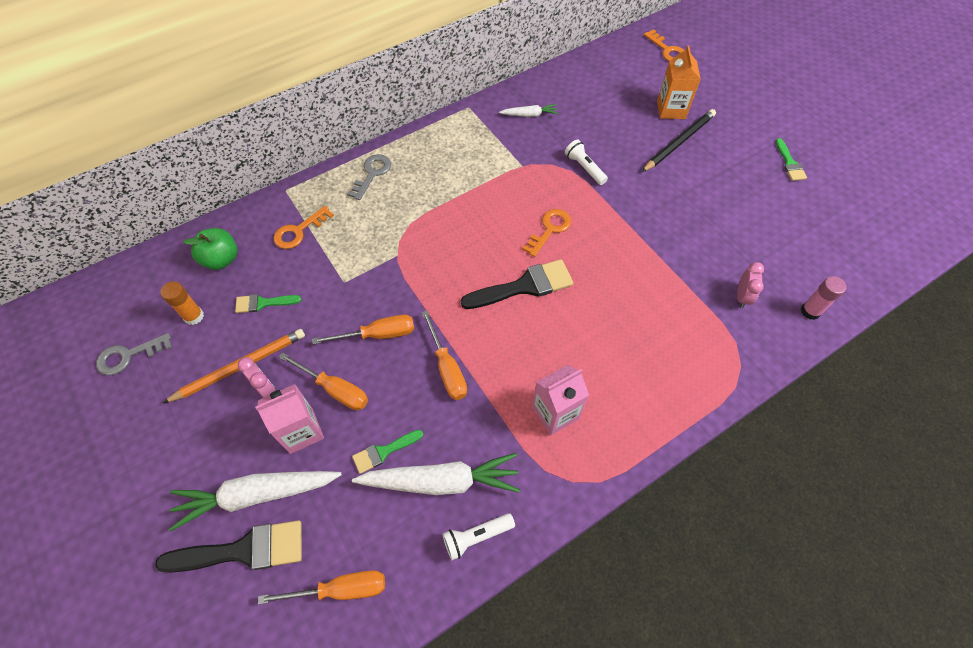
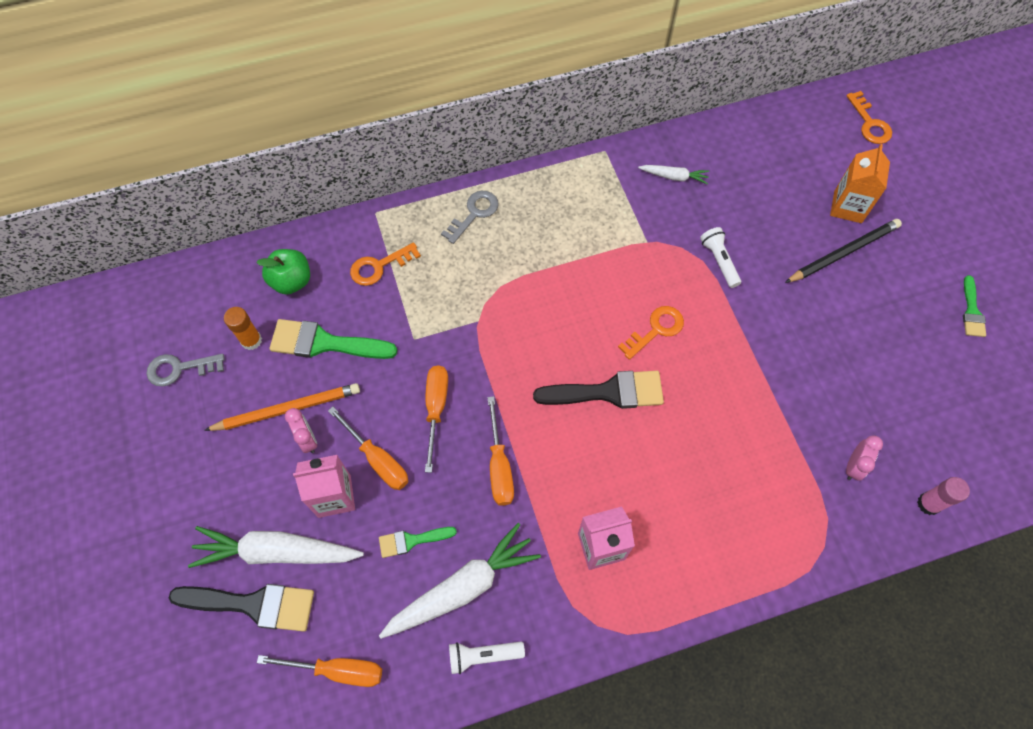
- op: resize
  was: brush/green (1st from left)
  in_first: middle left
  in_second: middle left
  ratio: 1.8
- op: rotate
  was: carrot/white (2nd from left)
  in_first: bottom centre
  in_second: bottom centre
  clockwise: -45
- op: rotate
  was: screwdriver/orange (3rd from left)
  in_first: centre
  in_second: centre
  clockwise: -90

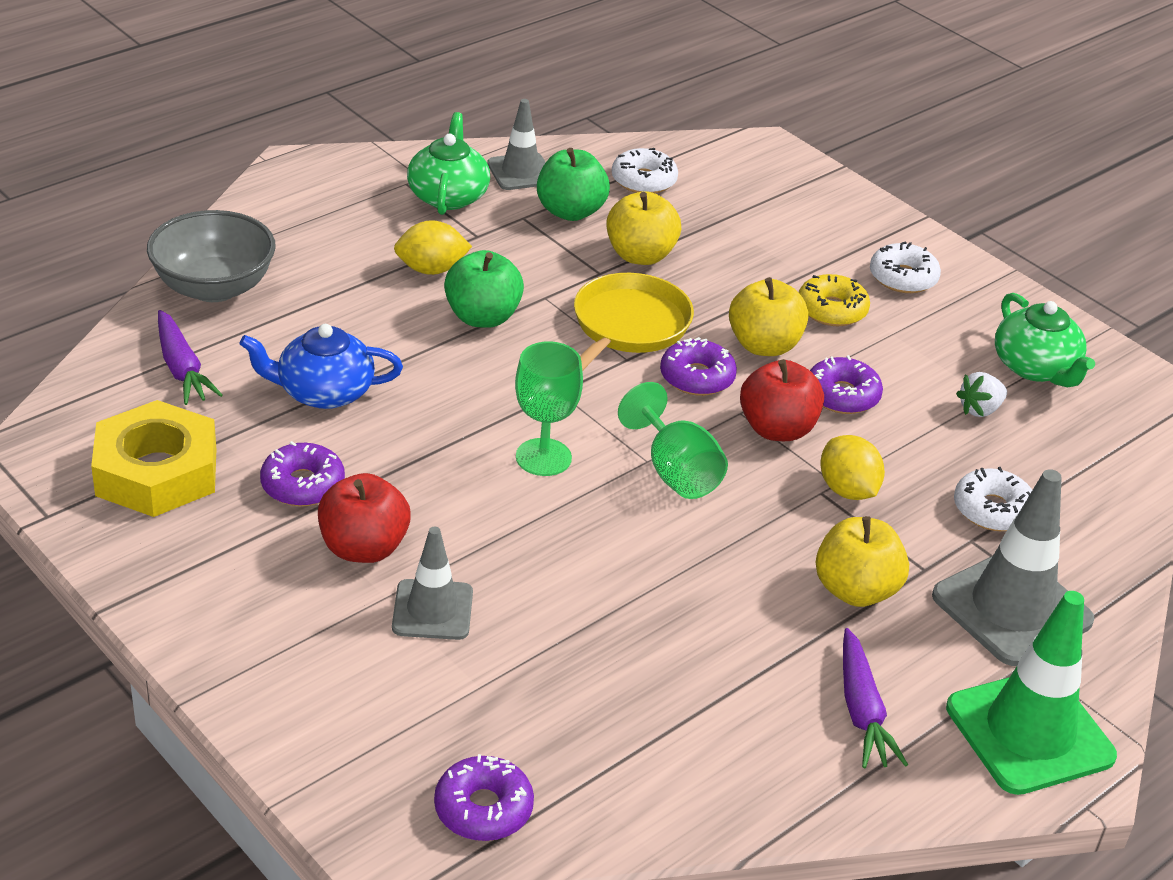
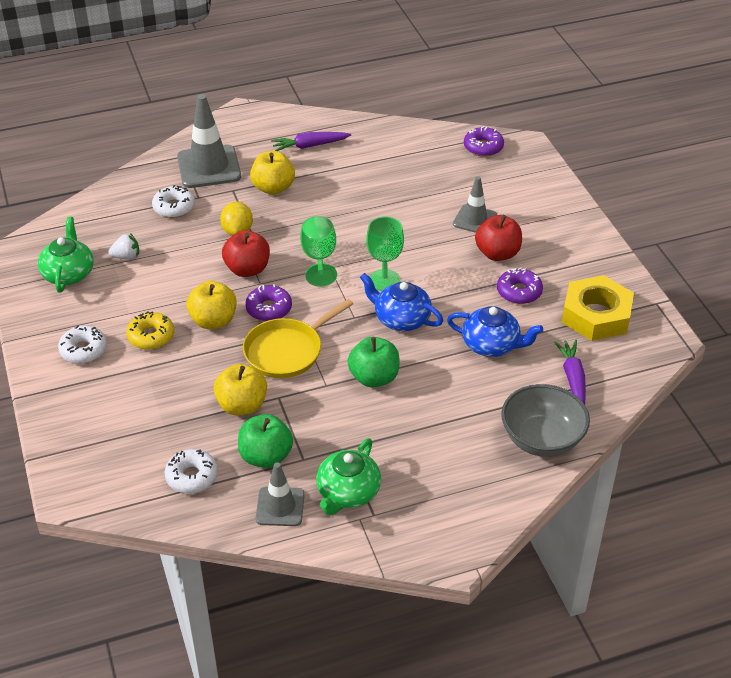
- op: rotate
  was: carrot/purple (2nd from left in the first image)
  in_first: bottom right
  in_second: top centre
  clockwise: -120
- op: insert
  now: teapot/blue (1st from left)
  in_second: centre
- op: delete
  was: lemon/yellow (1st from left)
  in_first: top centre
- op: delete
  was: donut/purple (4th from left)
  in_first: middle right
- op: delete
  was: traffic cone/green
  in_first: bottom right

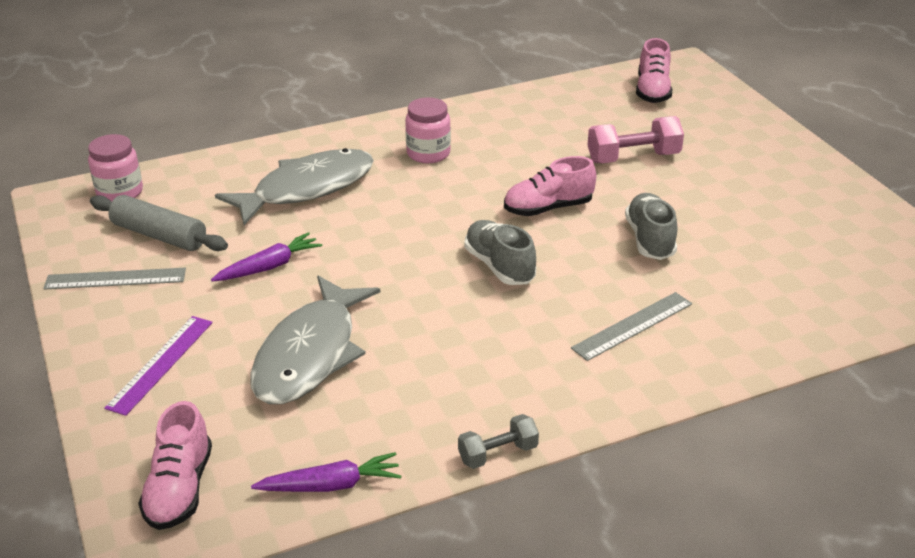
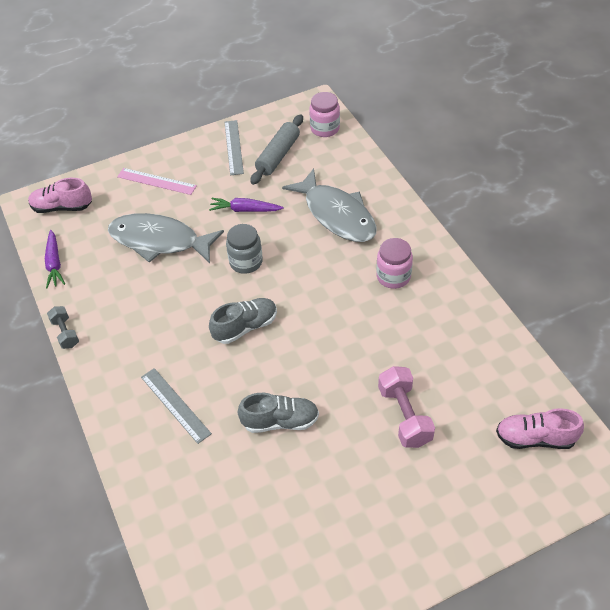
- op: recolor
  was: ruler/purple
  now: ruler/pink
  in_first: middle left
  in_second: top left
- op: rotate
  was: carrot/purple (1st from left in the first image)
  in_first: middle left
  in_second: centre
  clockwise: 135
- op: insert
  now: jar/grey
  in_second: centre
- op: delete
  was: shoe/pink (2nd from left)
  in_first: centre

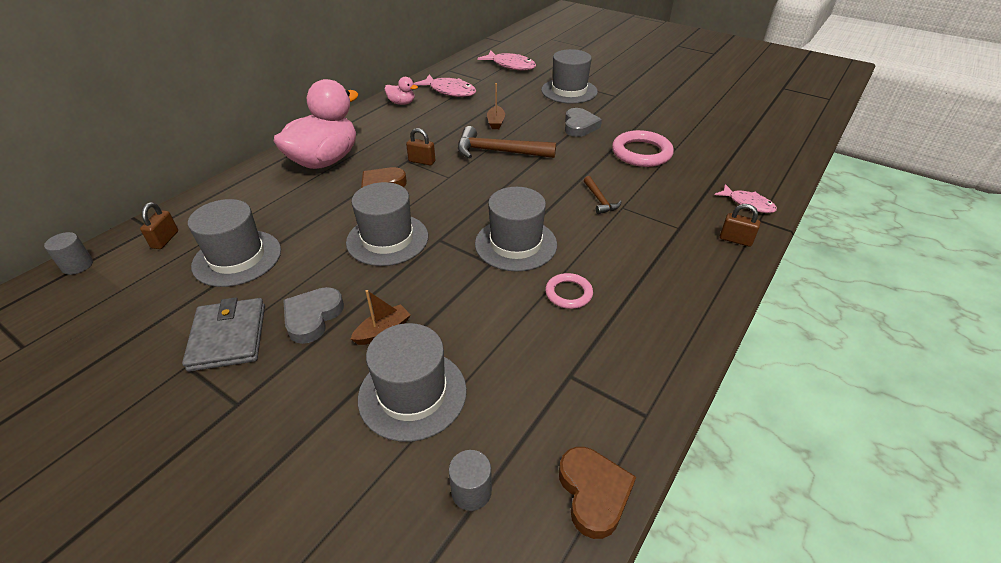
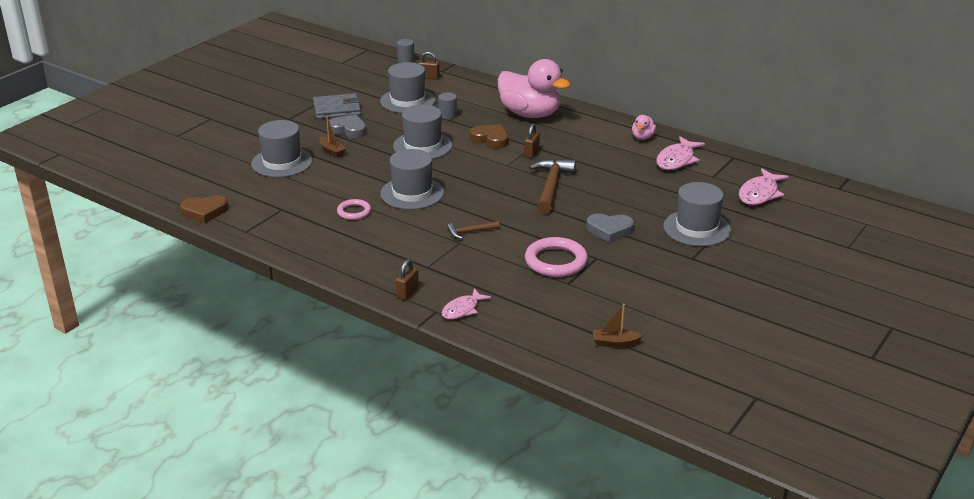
- op: move
  was: cylinder/grey (2nd from left)
  in_first: bottom centre
  in_second: top centre
- op: move
  was: boat/brown (2nd from left)
  in_first: top centre
  in_second: centre

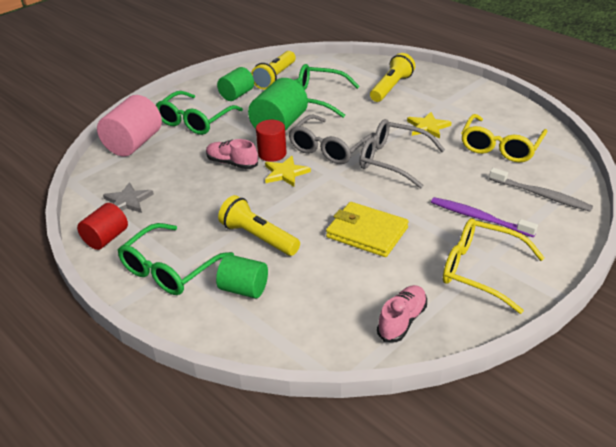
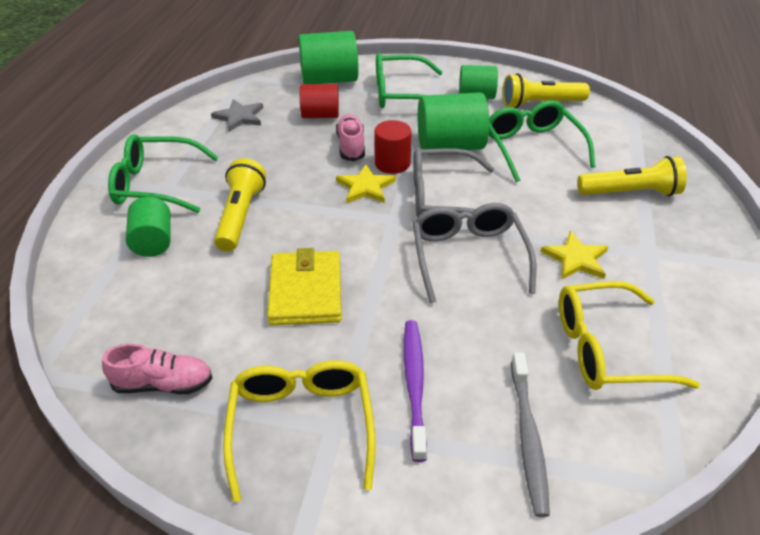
- op: recolor
  was: cylinder/pink
  now: cylinder/green (2nd from left)
  in_first: top left
  in_second: top centre
- op: move
  was: cylinder/red (1st from left)
  in_first: middle left
  in_second: top centre

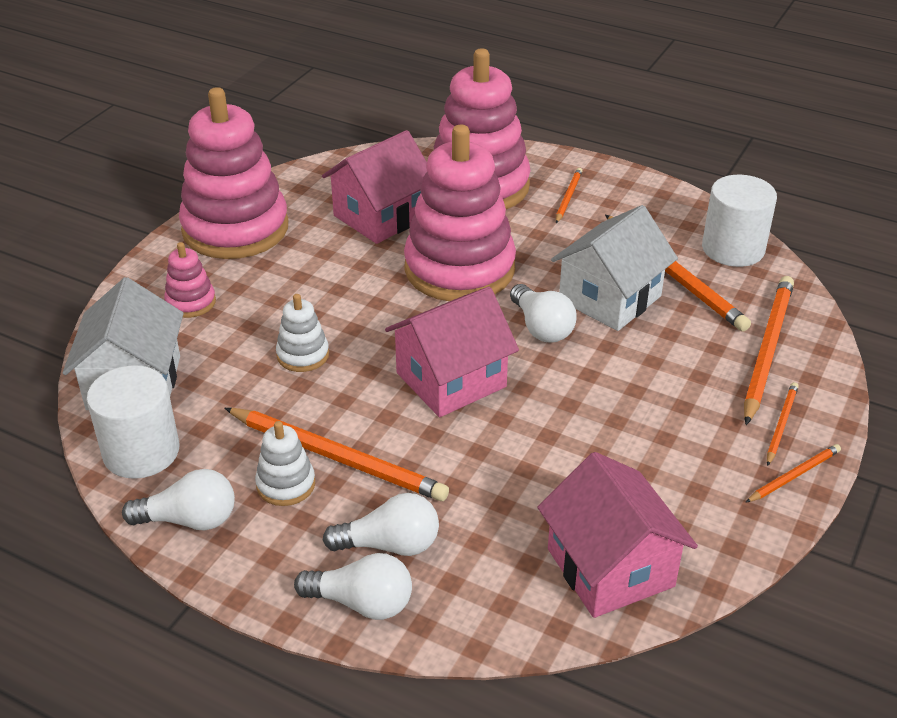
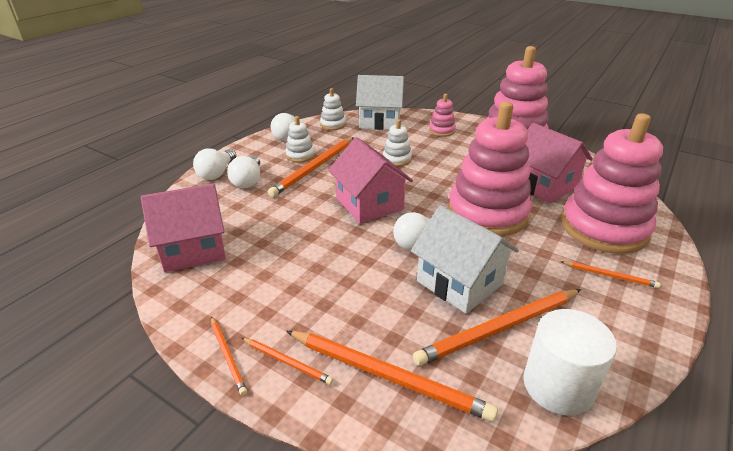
- op: replace
  was: cylinder/white (1st from left)
  now: stacking toy/white (2nd from left)
  in_first: middle left
  in_second: top centre

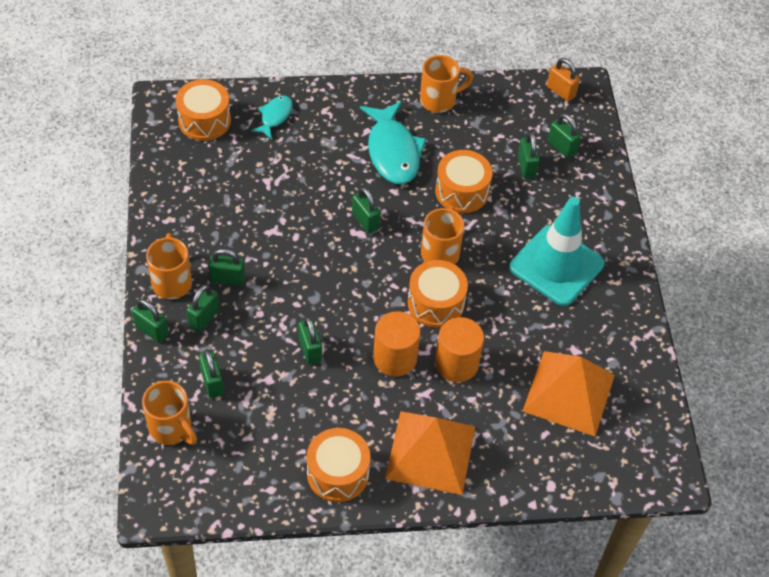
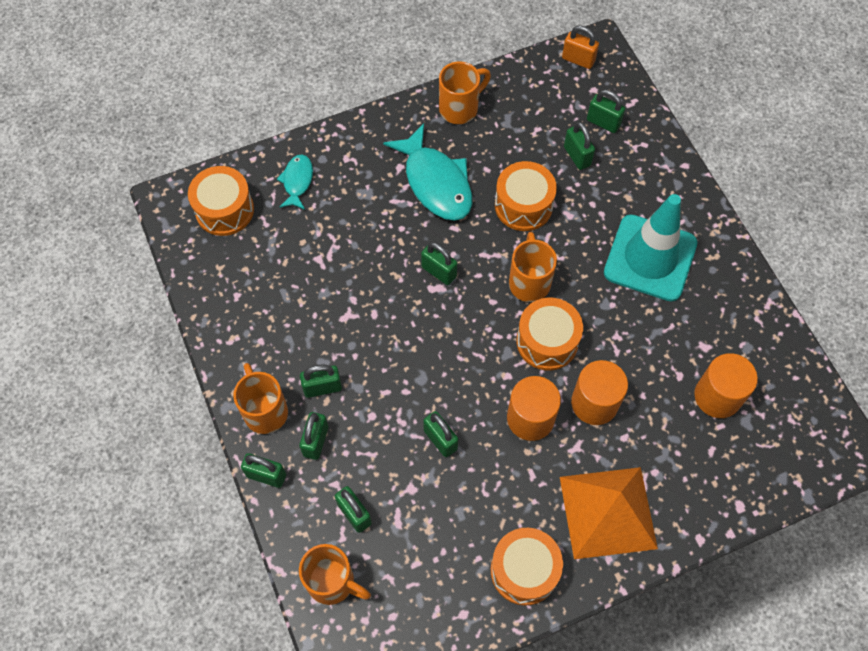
- op: replace
  was: pyramid/orange (2nd from left)
  now: cylinder/orange (3rd from left)
  in_first: bottom right
  in_second: middle right

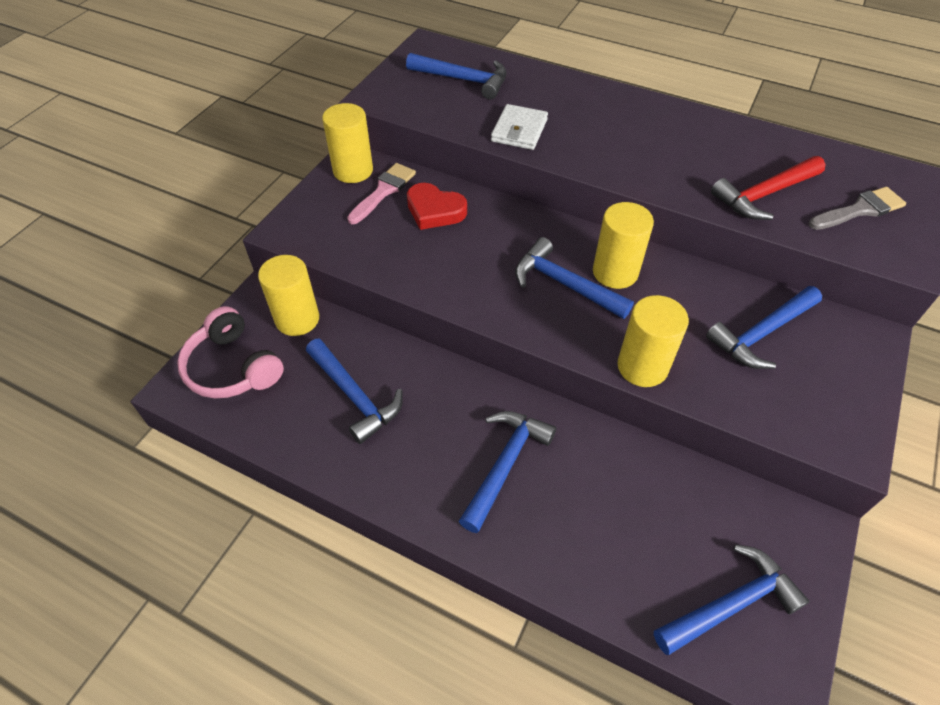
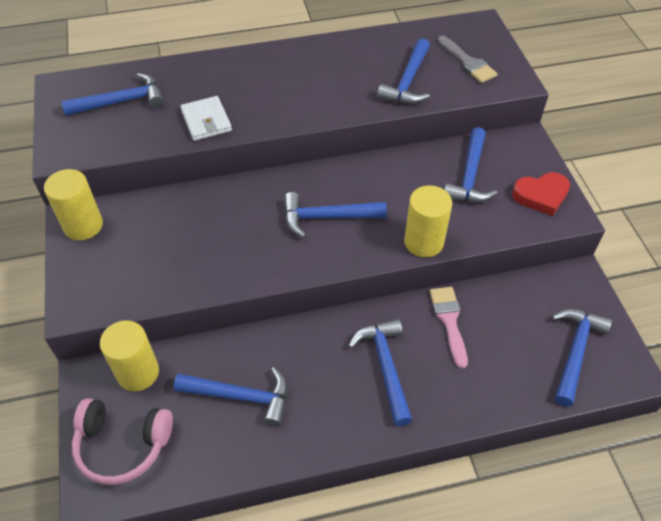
- op: recolor
  was: hammer/red
  now: hammer/blue (5th from left)
  in_first: top right
  in_second: top centre
- op: move
  was: brush/pink
  in_first: top centre
  in_second: middle right
- op: rotate
  was: brush/grey
  in_first: top right
  in_second: top right
  clockwise: 120
- op: move
  was: heart/red
  in_first: top centre
  in_second: middle right
- op: delete
  was: cylinder/yellow (3rd from left)
  in_first: centre

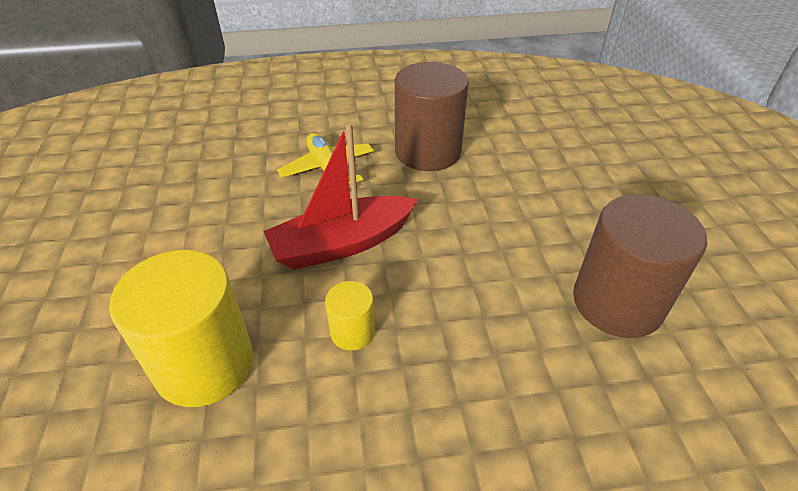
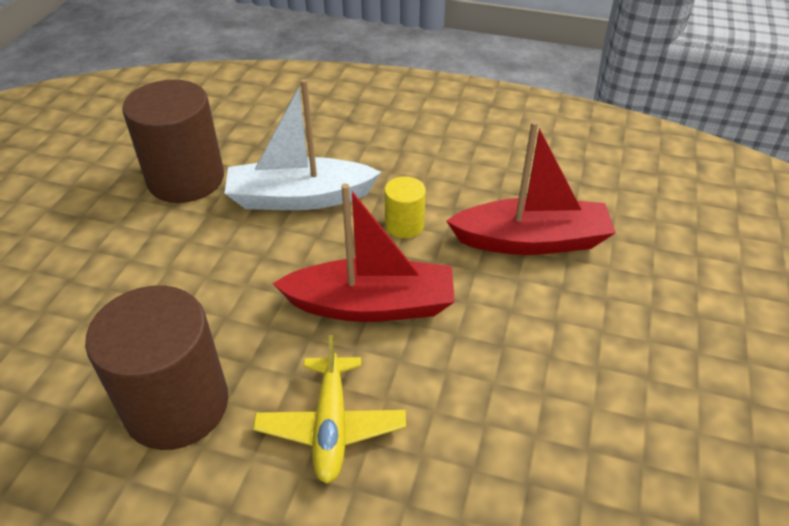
- op: insert
  now: boat/white
  in_second: top centre
- op: replace
  was: cylinder/yellow (1st from left)
  now: boat/red (2nd from left)
  in_first: bottom left
  in_second: middle right

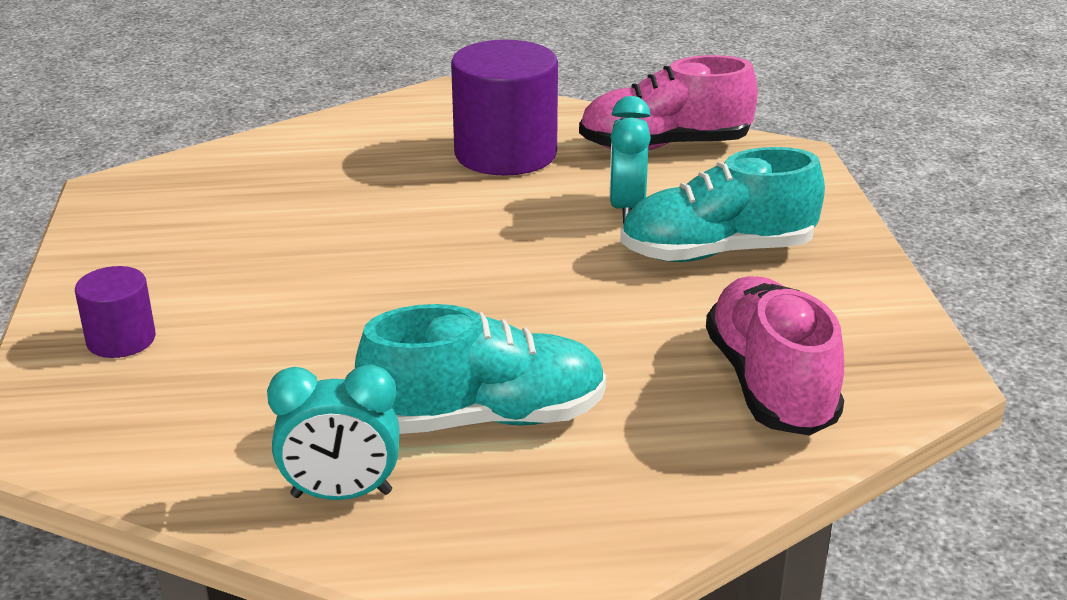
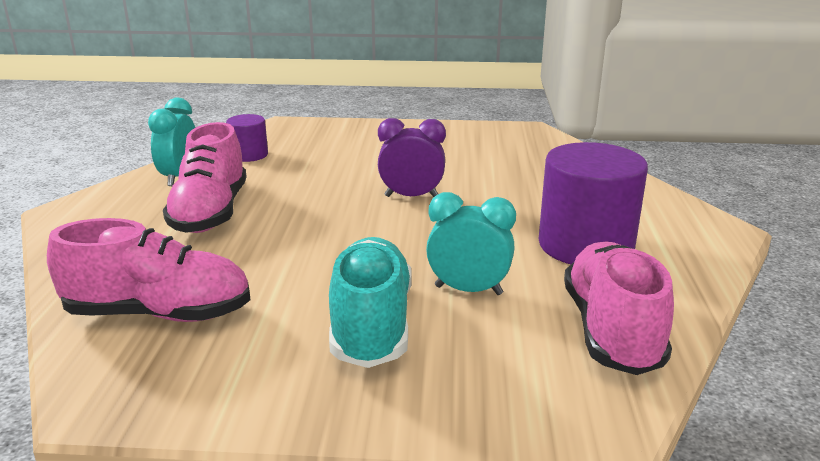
- op: recolor
  was: shoe/turquoise (1st from left)
  now: shoe/pink (2nd from left)
  in_first: centre
  in_second: middle left
- op: move
  was: cylinder/purple (1st from left)
  in_first: middle left
  in_second: top left
- op: insert
  now: clock/purple
  in_second: centre

